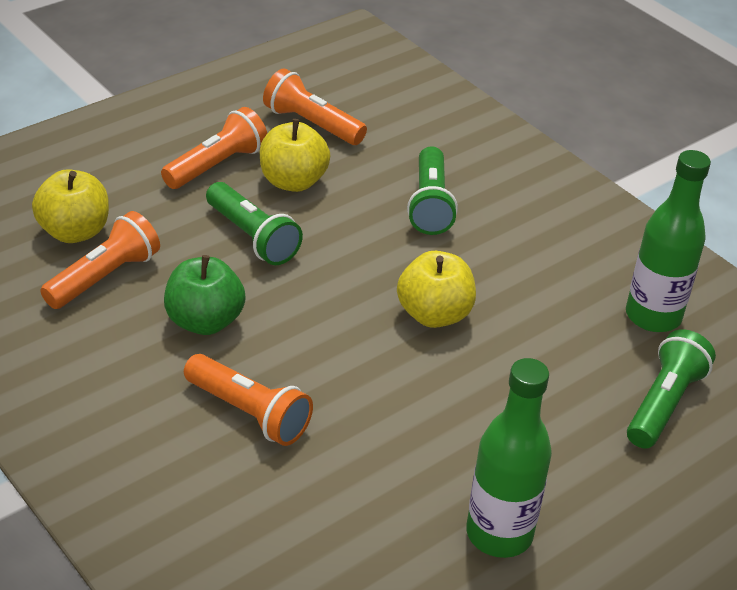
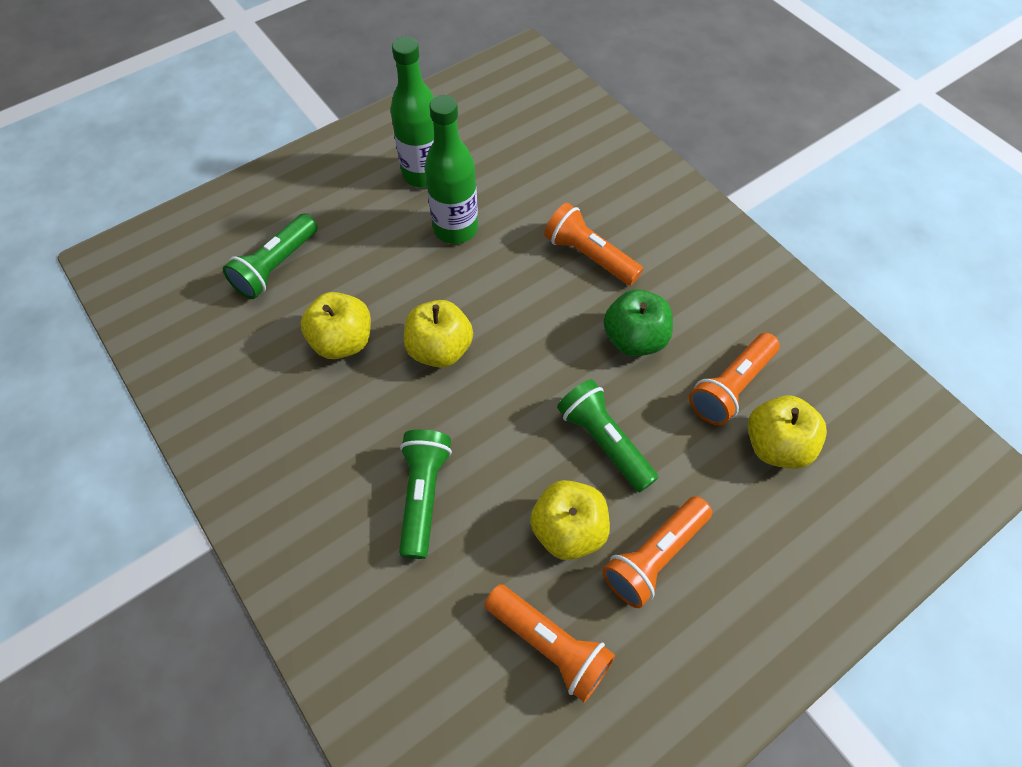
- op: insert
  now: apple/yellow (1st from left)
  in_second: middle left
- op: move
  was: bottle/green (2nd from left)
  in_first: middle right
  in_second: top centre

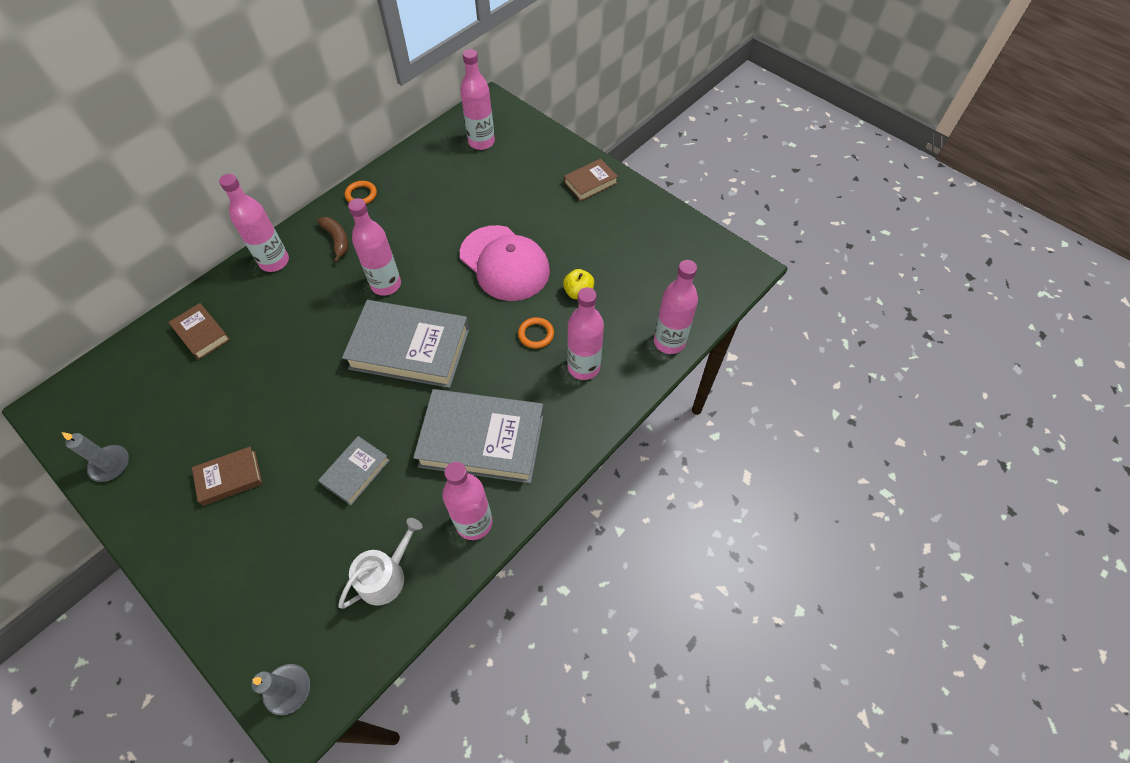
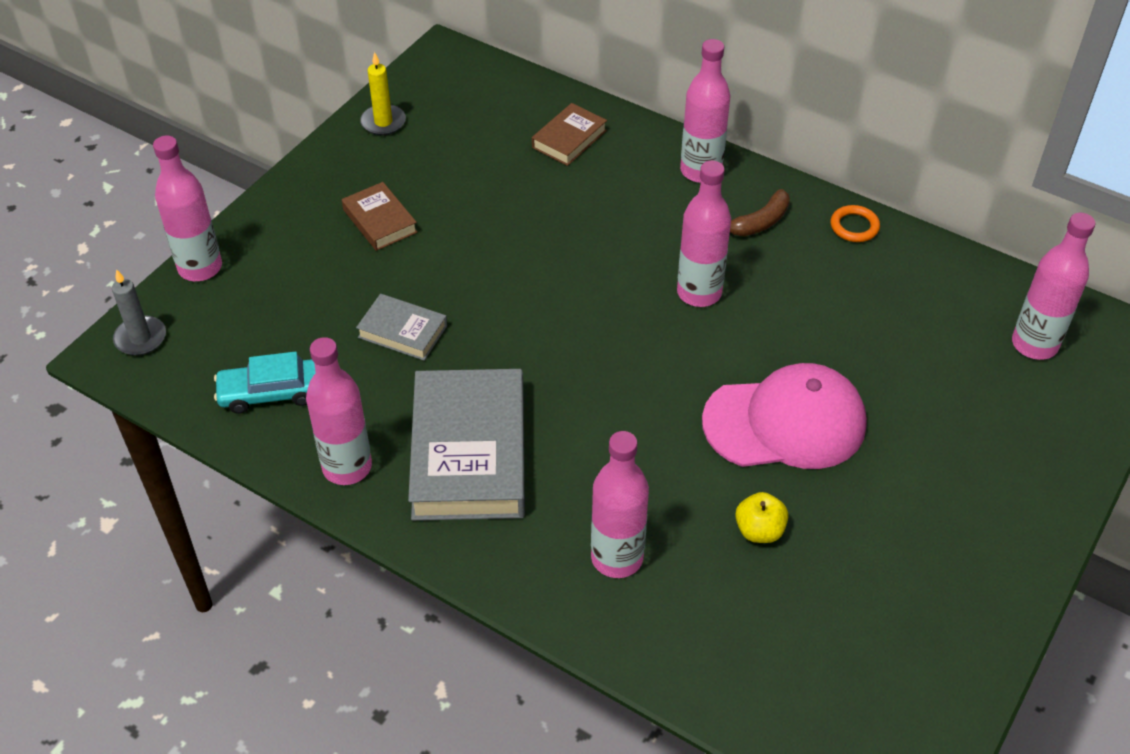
- op: move
  was: bottle/pink (6th from left in the first image)
  now: bottle/pink (1st from left)
  in_first: centre
  in_second: top left
- op: replace
  was: watering can/white
  now: car/turquoise
  in_first: bottom centre
  in_second: middle left
- op: recolor
  was: candle/grey (1st from left)
  now: candle/yellow
  in_first: middle left
  in_second: top centre
- op: rotate
  was: cap/pink
  in_first: centre
  in_second: middle right
  clockwise: -135
- op: delete
  was: book/grey (2nd from left)
  in_first: centre
- op: delete
  was: ring/orange (2nd from left)
  in_first: centre
- op: delete
  was: book/brown (3rd from left)
  in_first: top centre

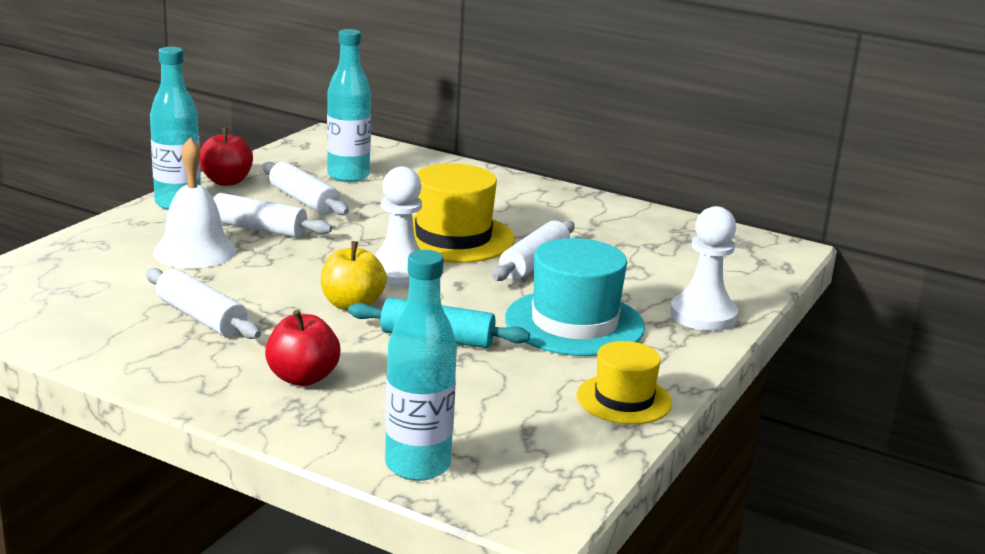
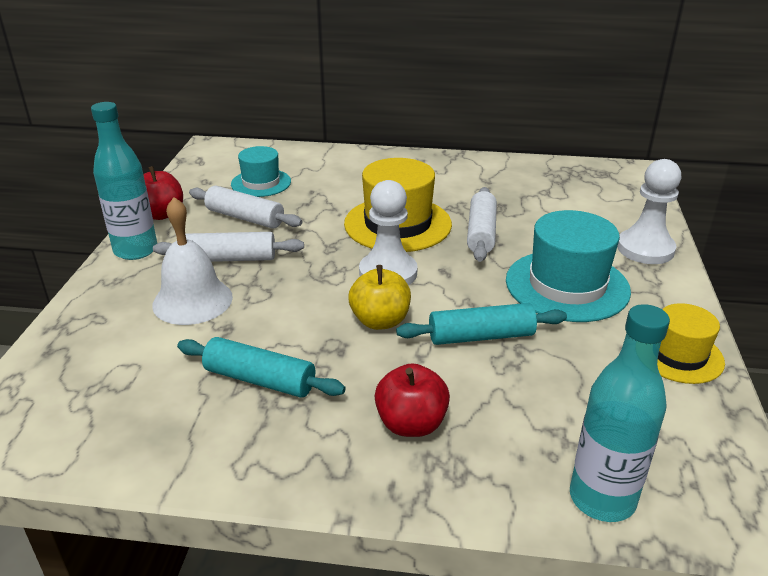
- op: recolor
  was: rolling pin/white (1st from left)
  now: rolling pin/turquoise (1st from left)
  in_first: middle left
  in_second: centre
- op: replace
  was: bottle/turquoise (2nd from left)
  now: hat/turquoise (1st from left)
  in_first: top centre
  in_second: top centre

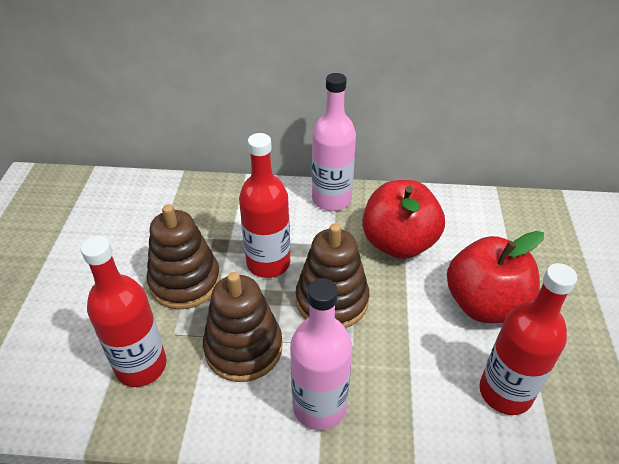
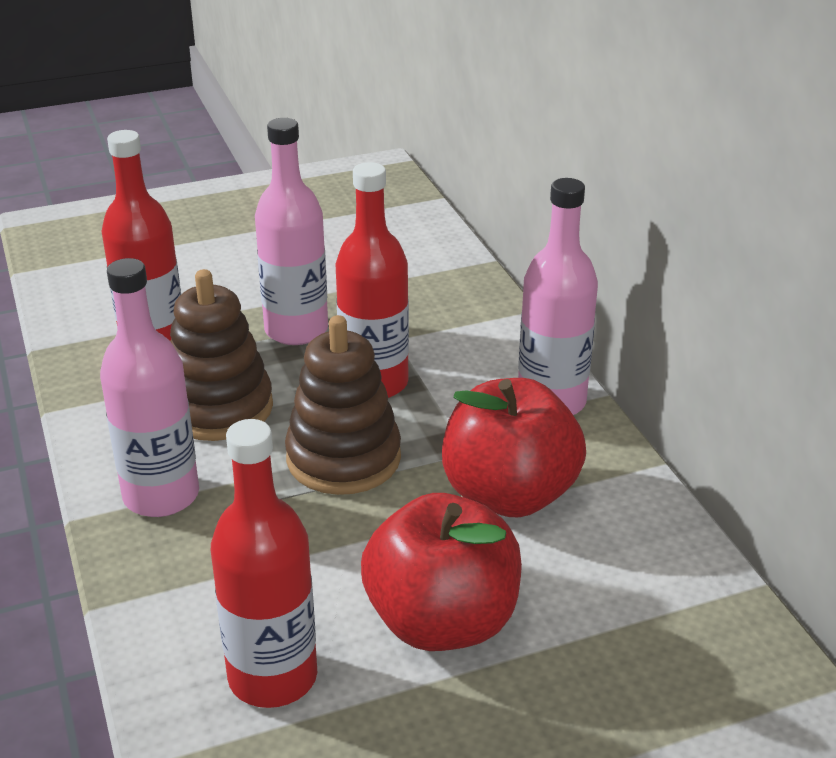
- op: replace
  was: stacking toy/brown (1st from left)
  now: bottle/pink (2nd from left)
  in_first: middle left
  in_second: top centre

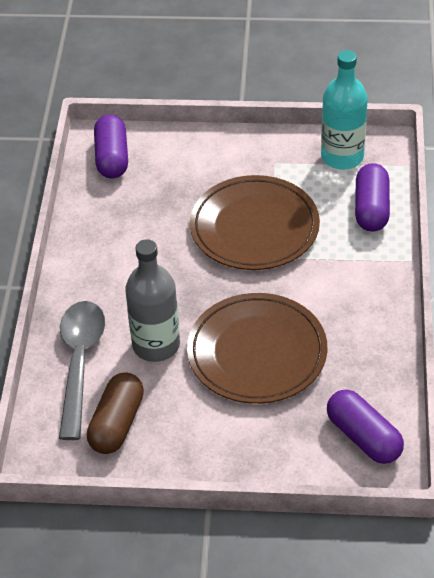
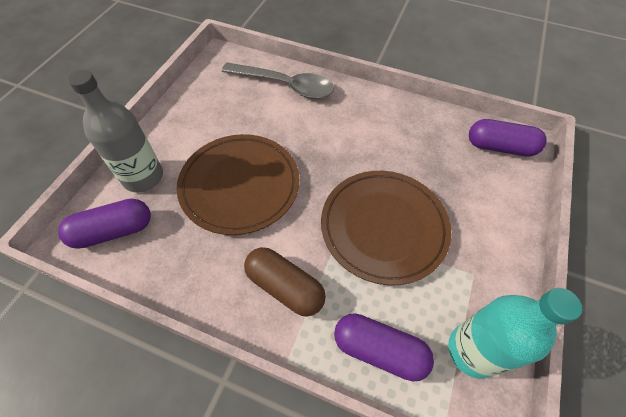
- op: move
  was: bottle/grey
  in_first: centre
  in_second: top left
- op: move
  was: capsule/brown
  in_first: bottom left
  in_second: bottom centre

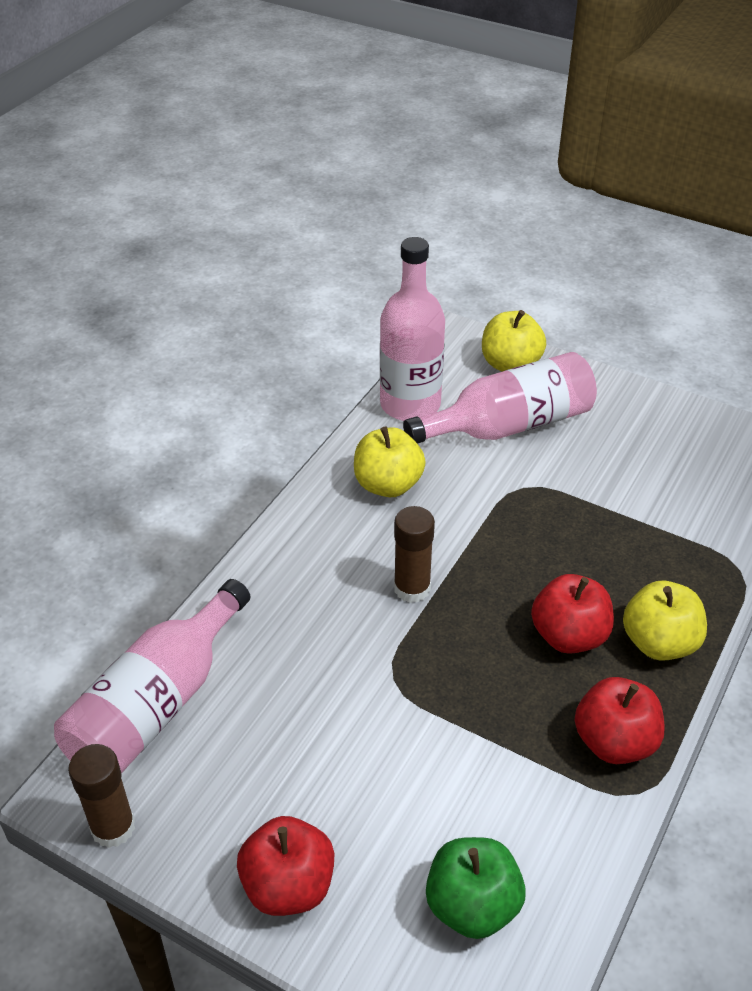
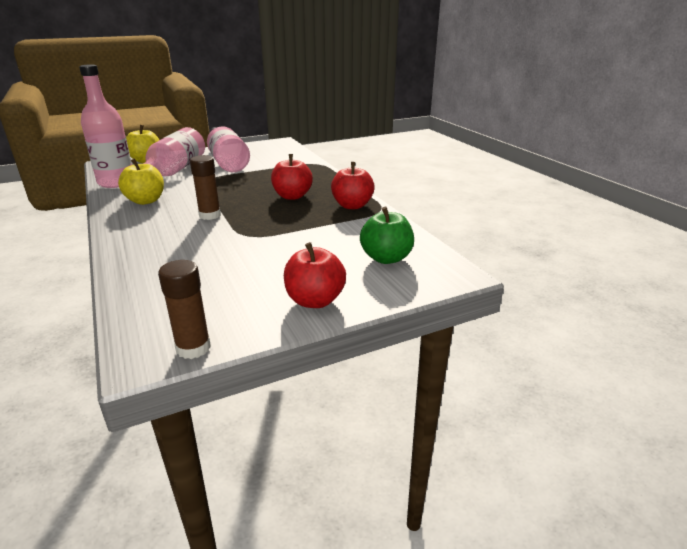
- op: move
  was: bottle/pink (1st from left in the first image)
  now: bottle/pink (3rd from left)
  in_first: bottom left
  in_second: top left
- op: delete
  was: apple/yellow (3rd from left)
  in_first: middle right

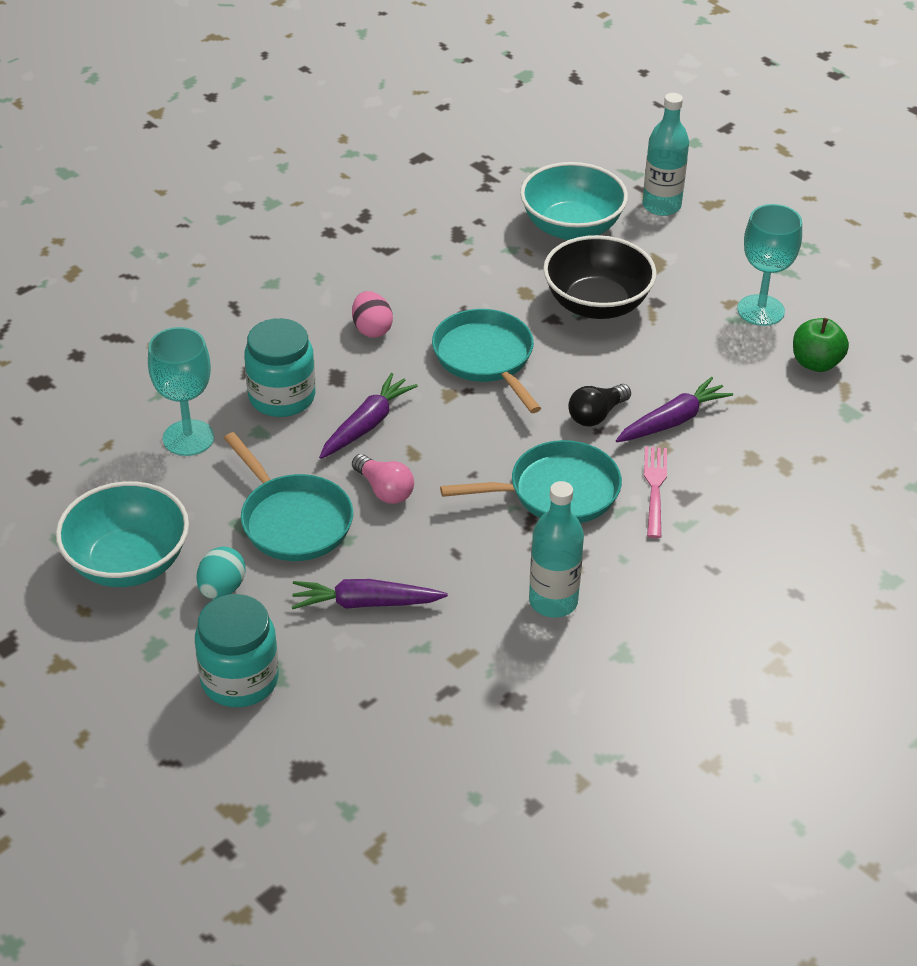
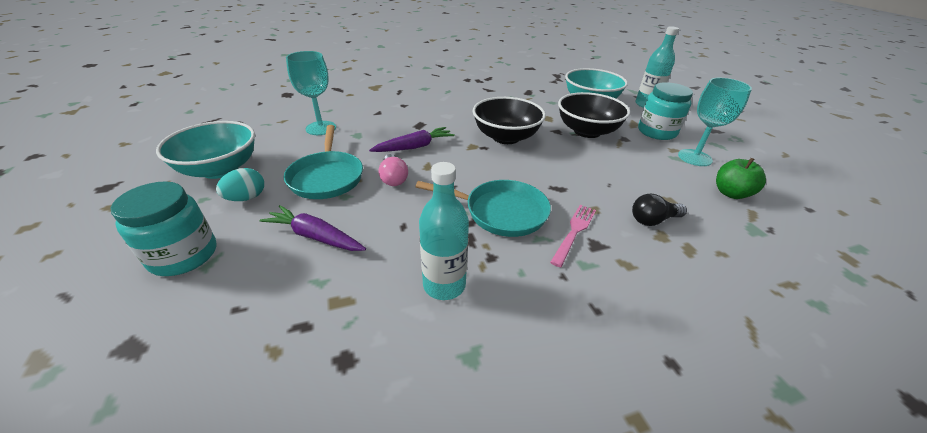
- op: replace
  was: pan/turquoise (2nd from left)
  now: bowl/black (1st from left)
  in_first: centre
  in_second: top centre
- op: move
  was: light bulb/black
  in_first: centre
  in_second: middle right
- op: move
  was: jar/turquoise (2nd from left)
  in_first: middle left
  in_second: top right
- op: delete
  was: egg/pink
  in_first: top centre
- op: delete
  was: carrot/purple (3rd from left)
  in_first: middle right

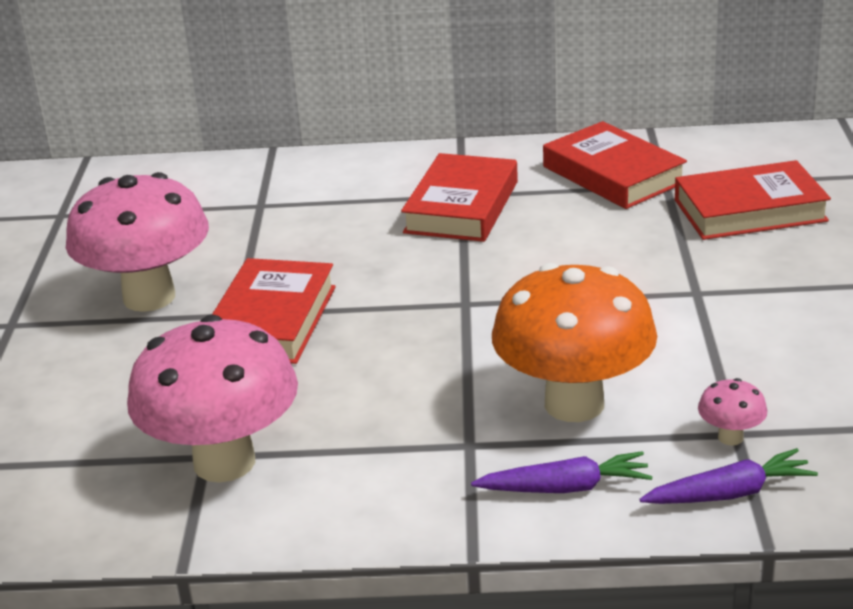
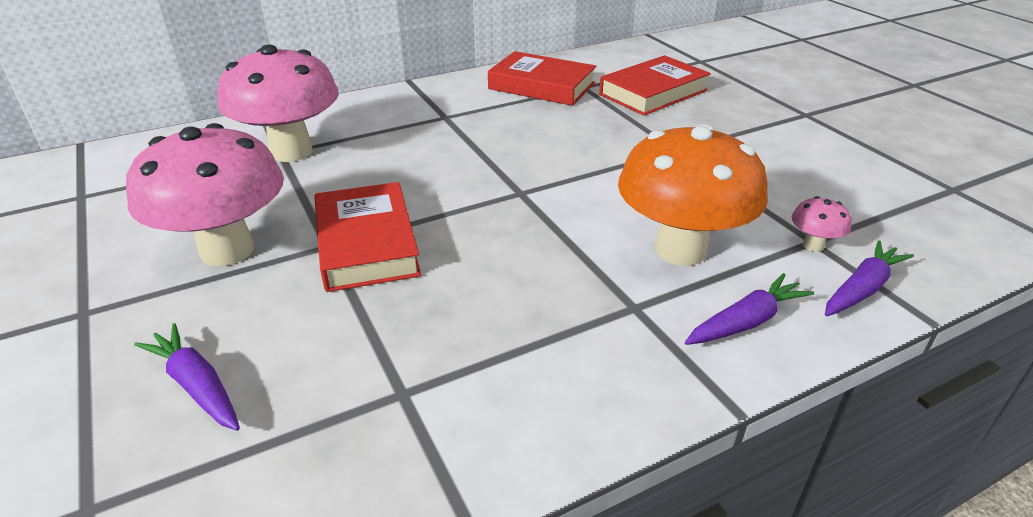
- op: insert
  now: carrot/purple (1st from left)
  in_second: bottom left
- op: move
  was: mushroom/pink (2nd from left)
  in_first: middle left
  in_second: top left
- op: delete
  was: book/red (2nd from left)
  in_first: top centre

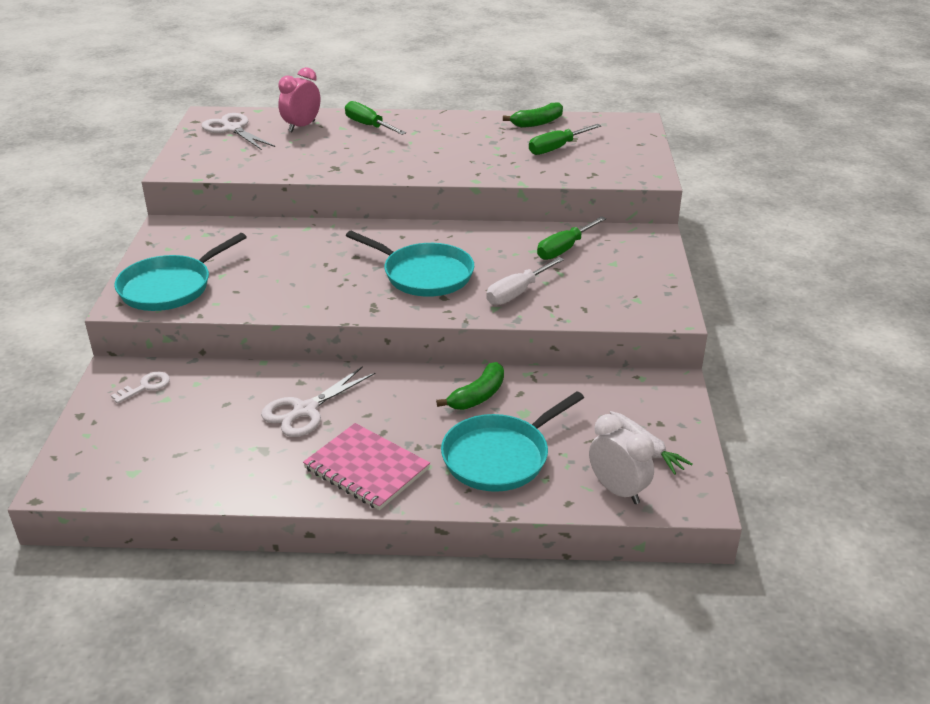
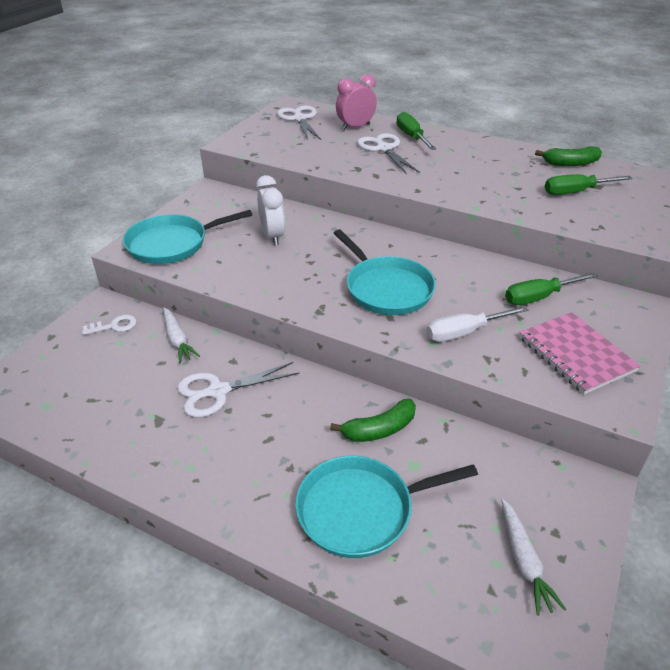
- op: insert
  now: carrot/white (1st from left)
  in_second: middle left
- op: move
  was: clock/white
  in_first: middle right
  in_second: top centre
- op: insert
  now: scissors/white (3rd from left)
  in_second: top centre
- op: move
  was: notebook/pink
  in_first: centre
  in_second: middle right

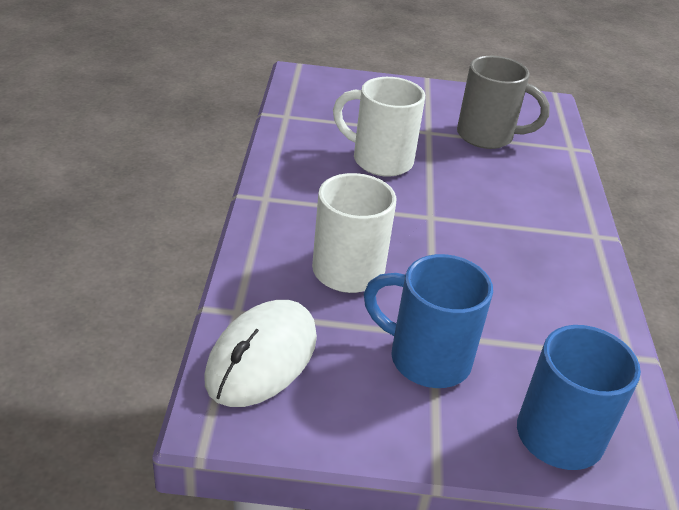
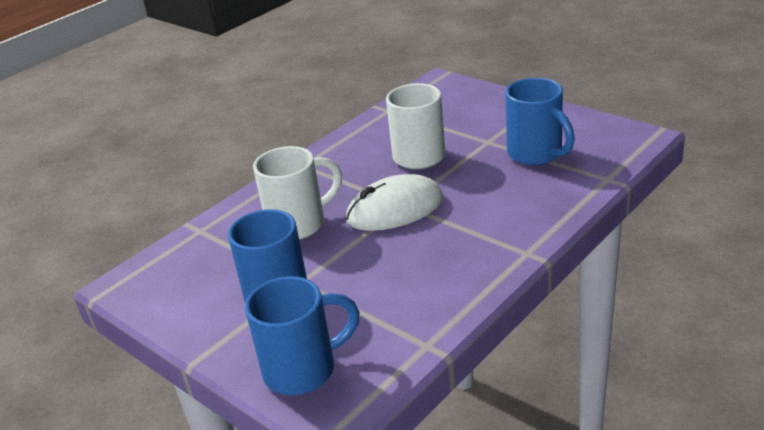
- op: move
  was: mouse/white
  in_first: bottom centre
  in_second: centre
- op: recolor
  was: mug/grey
  now: mug/blue (3rd from left)
  in_first: top right
  in_second: top right

